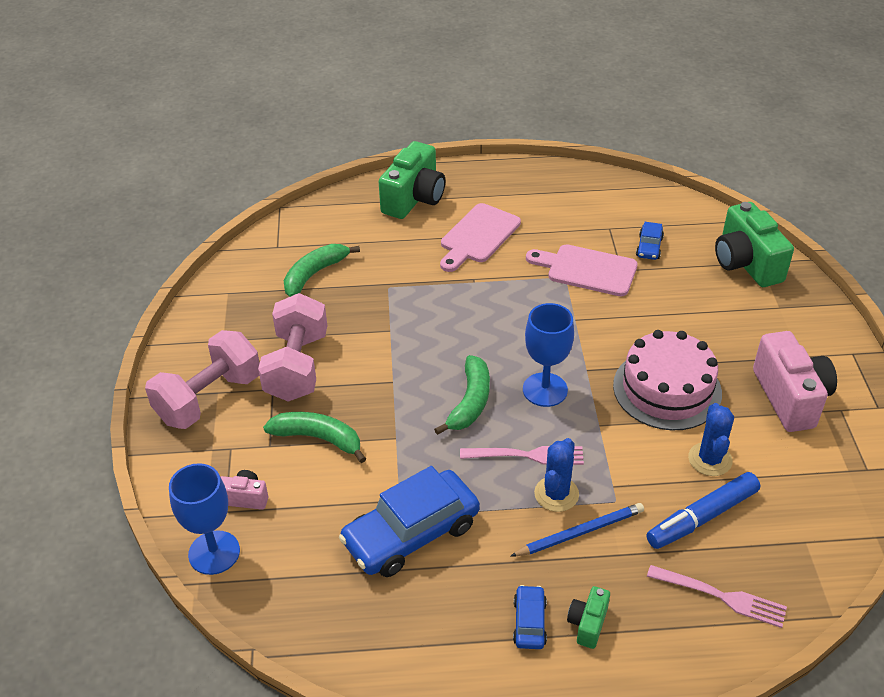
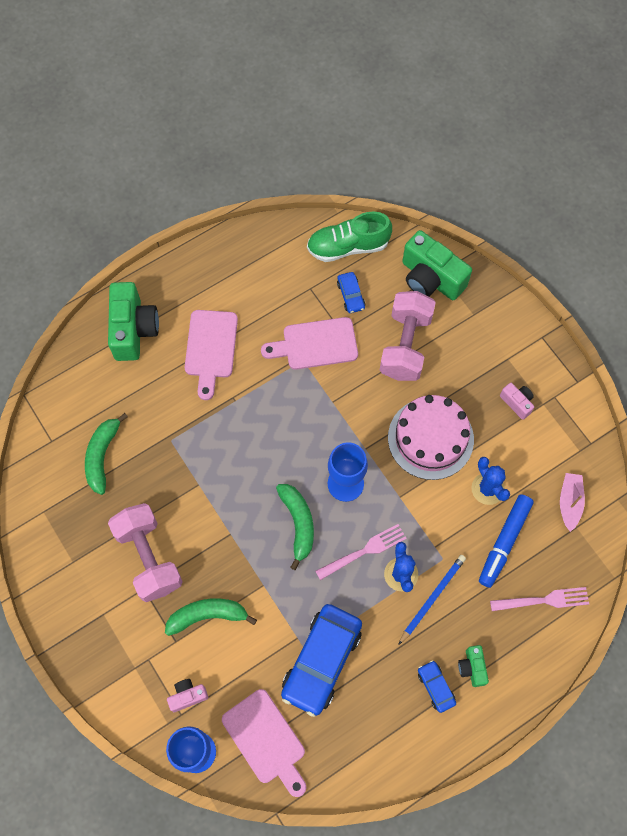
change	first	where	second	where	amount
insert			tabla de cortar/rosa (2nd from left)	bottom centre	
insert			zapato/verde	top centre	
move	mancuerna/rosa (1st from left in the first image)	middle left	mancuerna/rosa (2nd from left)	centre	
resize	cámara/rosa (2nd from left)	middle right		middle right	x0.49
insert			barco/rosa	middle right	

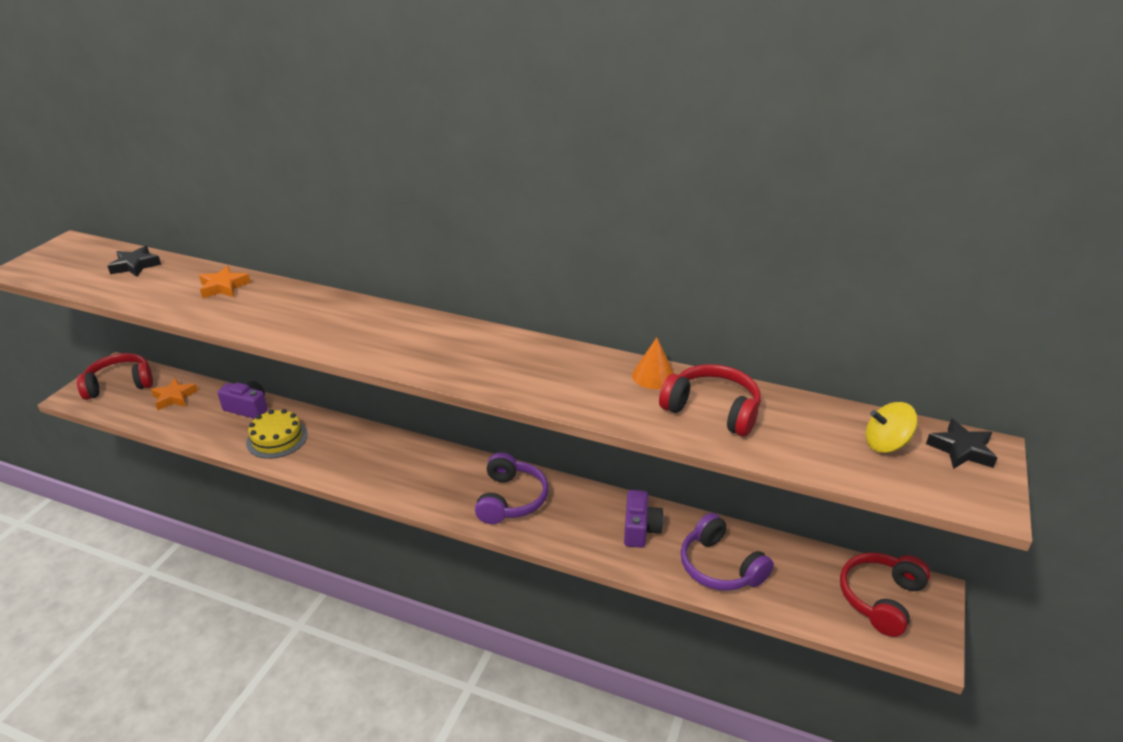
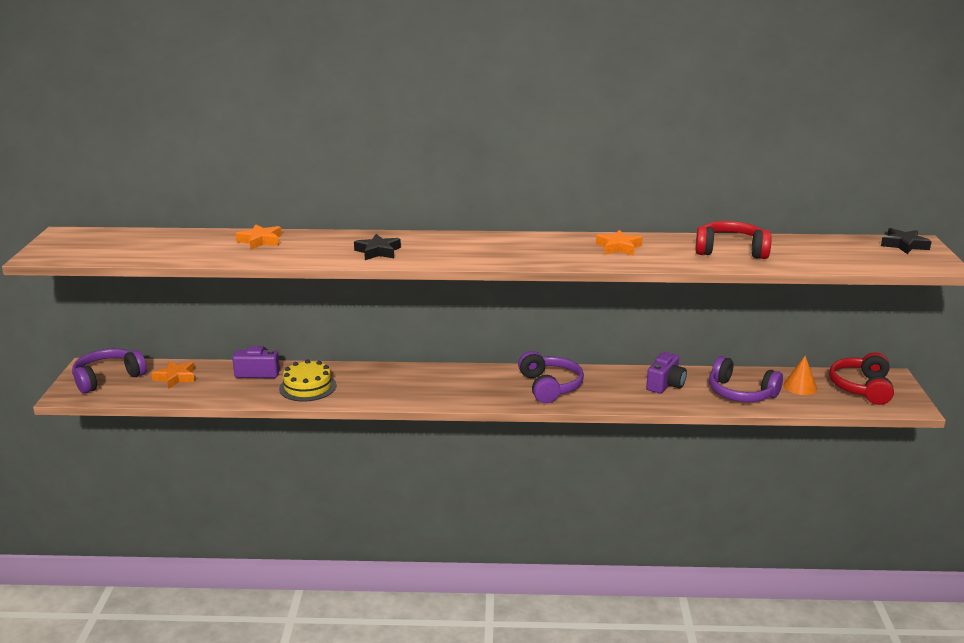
change	first	where	second	where	amount
recolor	auriculares/rojo (1st from left)	middle left	auriculares/morado (1st from left)	middle left	
move	estrella/negro (1st from left)	middle left		centre	
insert			estrella/naranja (3rd from left)	centre	
rotate	cámara/morado (2nd from left)	bottom centre		middle right	45 degrees clockwise
move	cono/naranja	centre		middle right	
delete	peonza/amarillo	middle right			

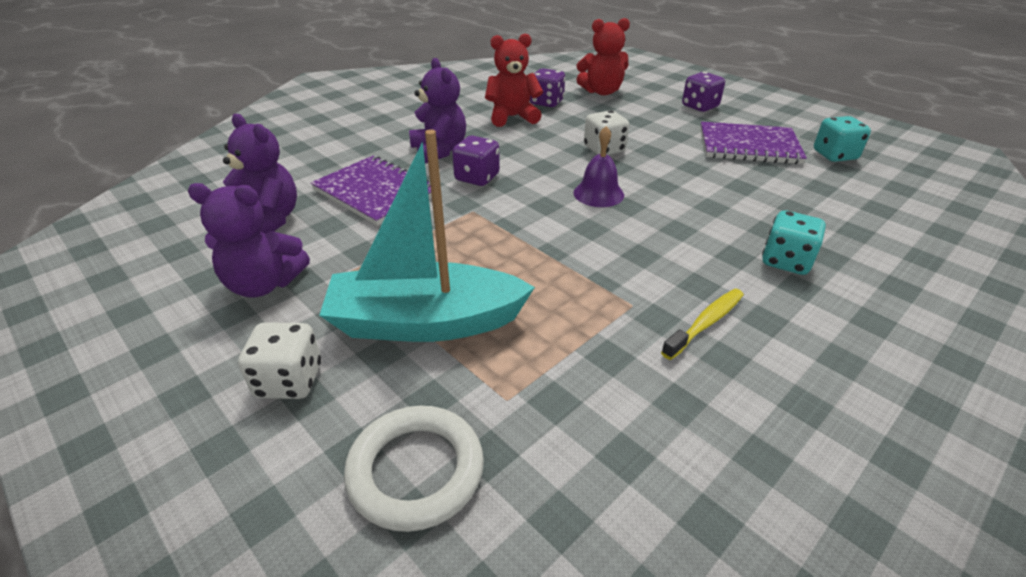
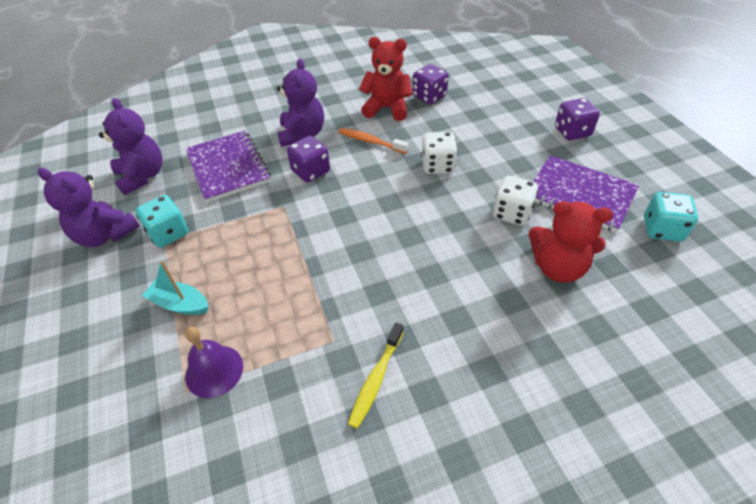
change	first	where	second	where	amount
move	dado/turquesa (1st from left)	middle right		middle left	
resize	barco/turquesa	centre		middle left	x0.46
move	campana/morado	top centre		bottom left	
insert			cepillo de dientes/naranja	top centre	
rotate	cepillo de dientes/amarillo	middle right		bottom centre	135 degrees clockwise
move	dado/blanco (1st from left in the first image)	middle left	dado/blanco (2nd from left)	middle right	
move	osito/rojo (2nd from left)	top centre		middle right	
delete	anillo/blanco	bottom centre			

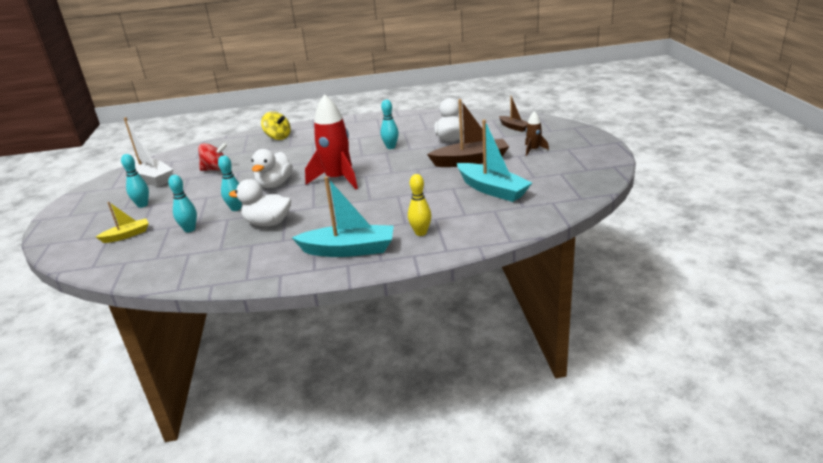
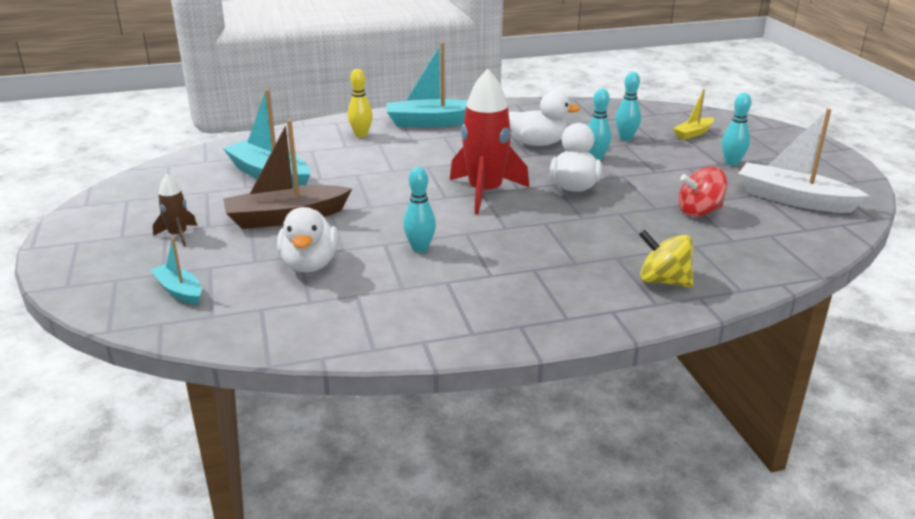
change	first	where	second	where	amount
recolor	barco/marrón (2nd from left)	top centre	barco/turquesa (1st from left)	middle left	

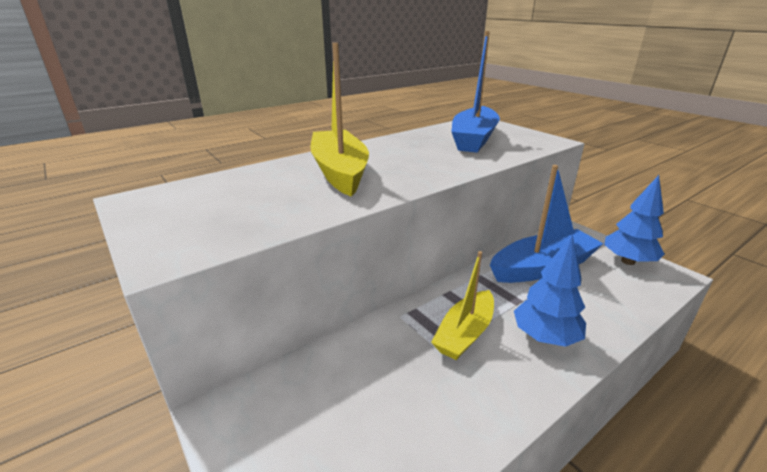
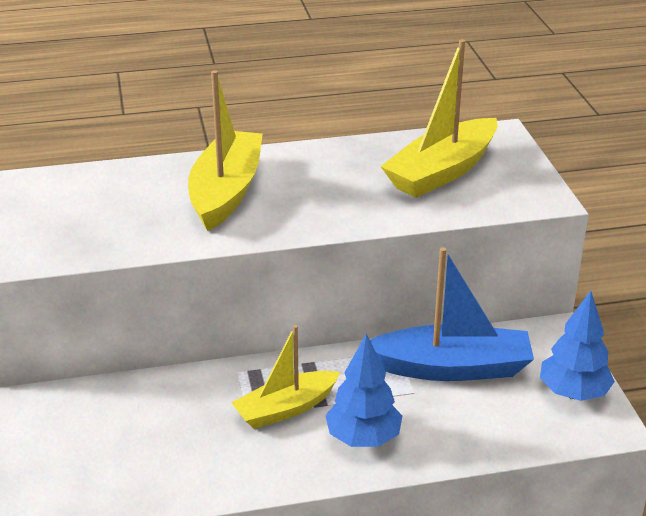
change	first	where	second	where	amount
recolor	barco/azul (1st from left)	top centre	barco/amarillo (3rd from left)	top right	

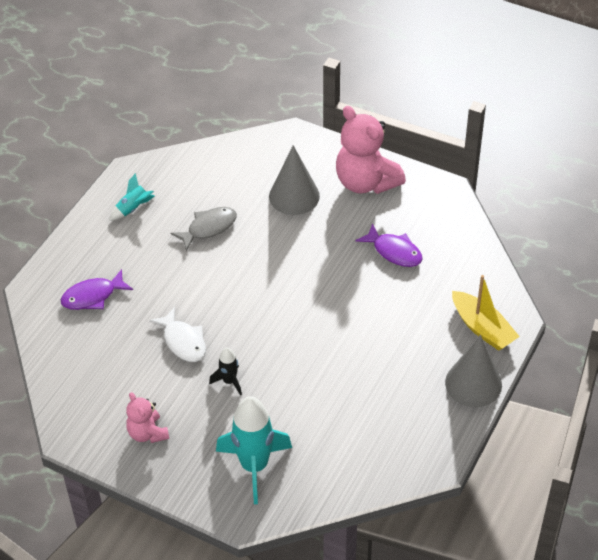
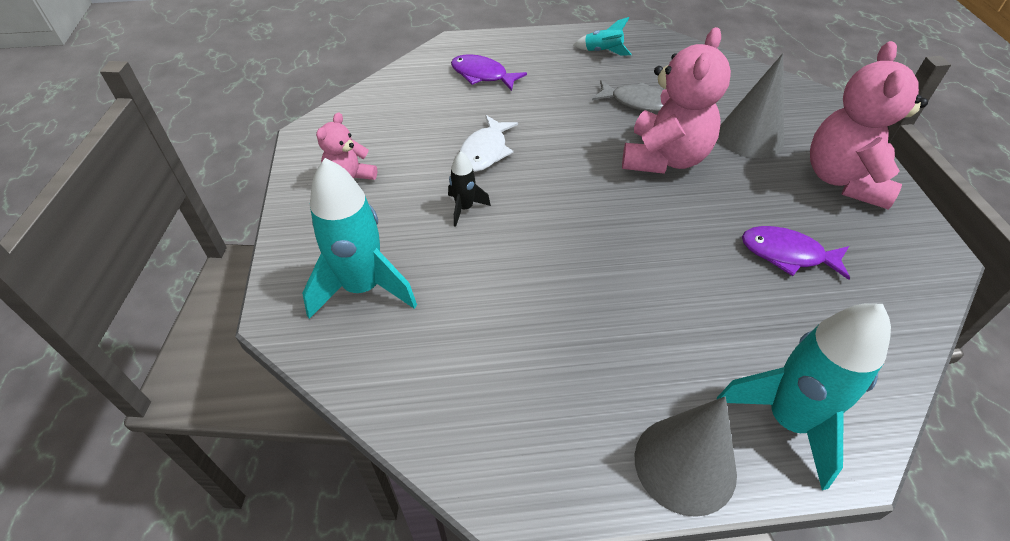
change	first	where	second	where	amount
insert			osito/rosa (2nd from left)	top right	
replace	barco/amarillo	middle right	cohete/turquesa (3rd from left)	bottom right	
rotate	pez/morado (2nd from left)	centre		middle right	105 degrees clockwise

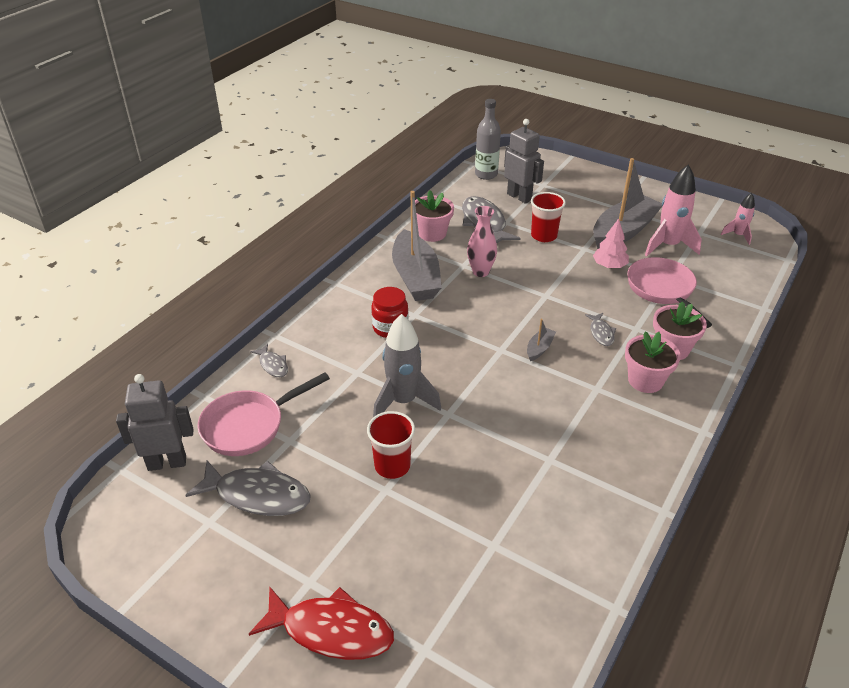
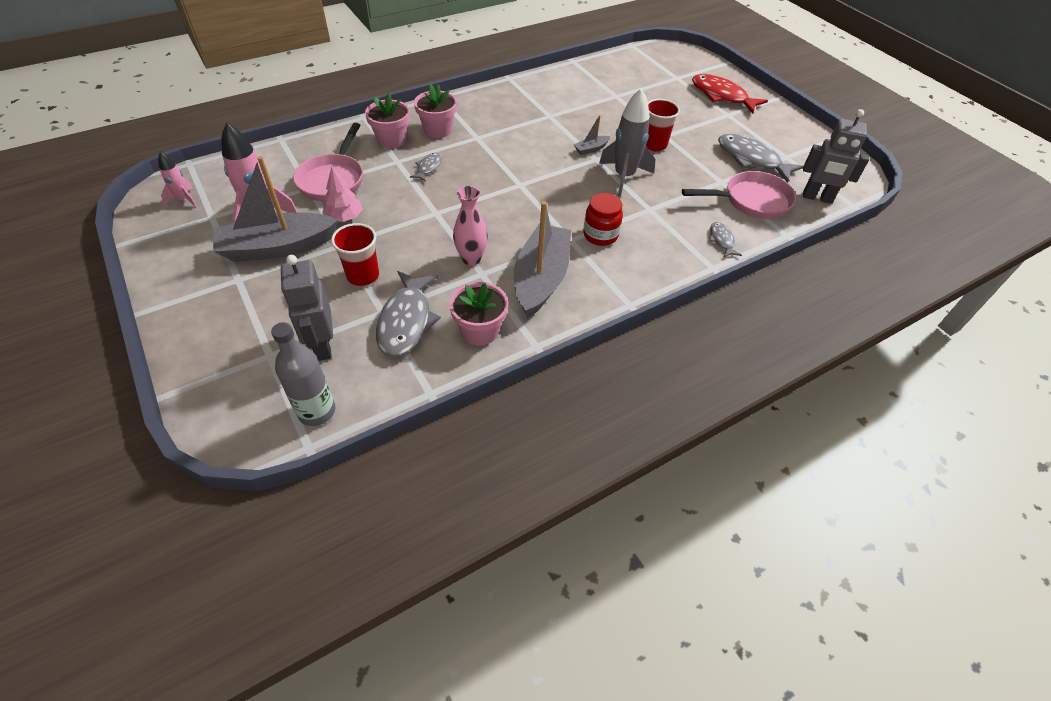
change	first	where	second	where	amount
move	barco/gris (2nd from left in the first image)	centre	barco/gris (3rd from left)	top centre	

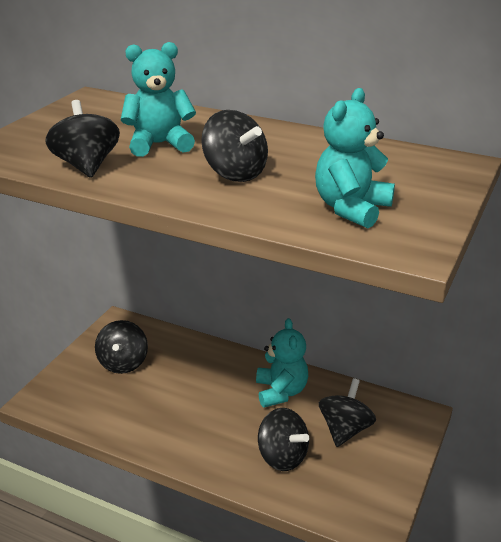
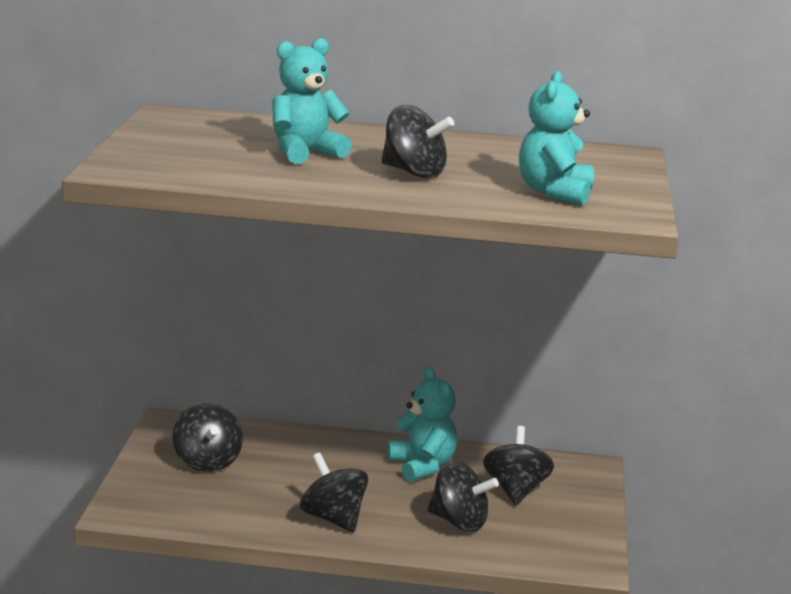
change	first	where	second	where	amount
move	peonza/negro (1st from left in the first image)	top left	peonza/negro (2nd from left)	bottom centre	

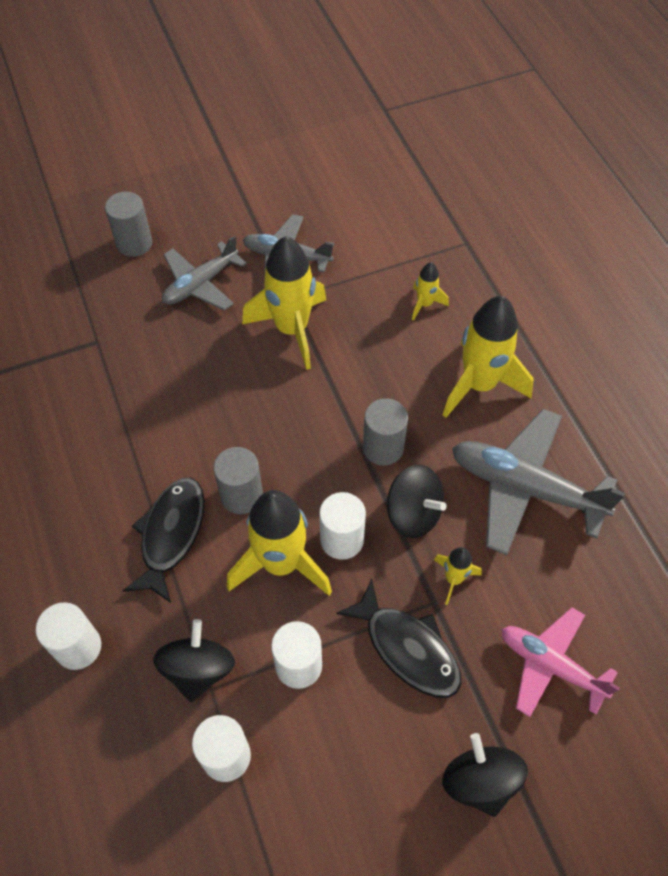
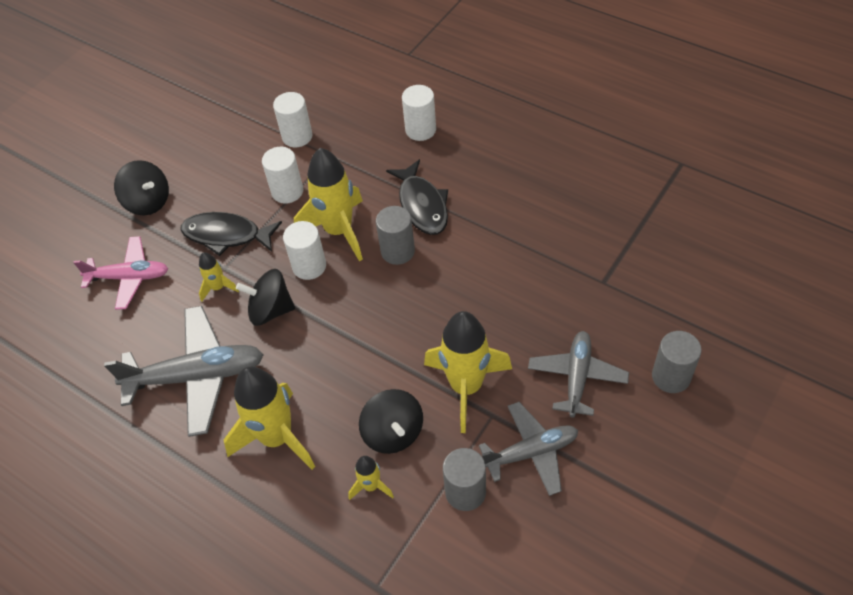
change	first	where	second	where	amount
move	peonza/negro (1st from left in the first image)	bottom left	peonza/negro (3rd from left)	bottom centre	
move	cilindro/gris (3rd from left in the first image)	centre	cilindro/gris (2nd from left)	bottom centre	

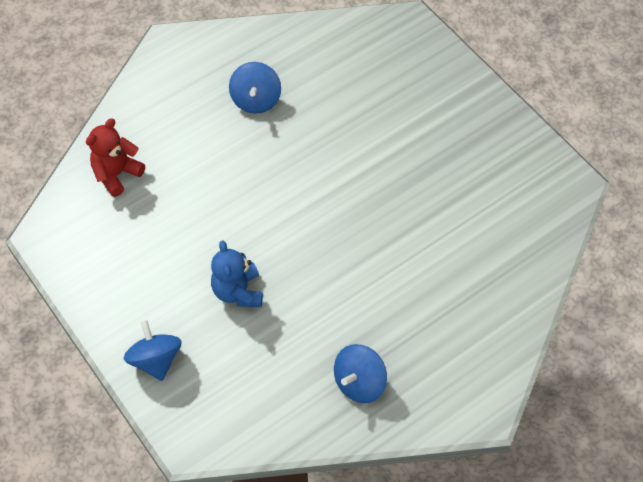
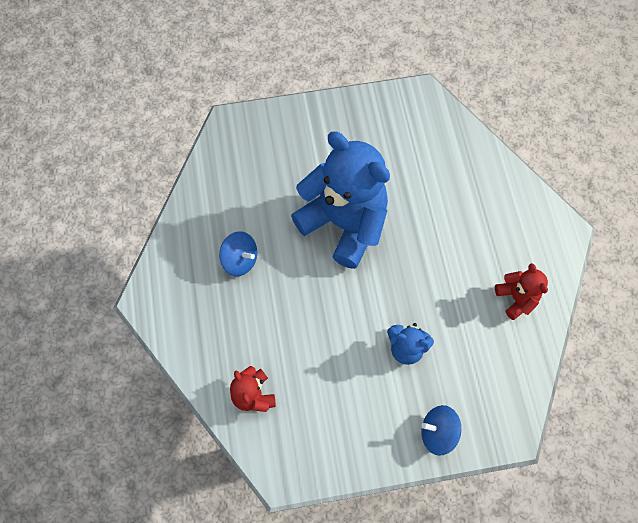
change	first	where	second	where	amount
insert			osito/azul (1st from left)	centre	
replace	peonza/azul (3rd from left)	bottom centre	osito/rojo (2nd from left)	middle right	

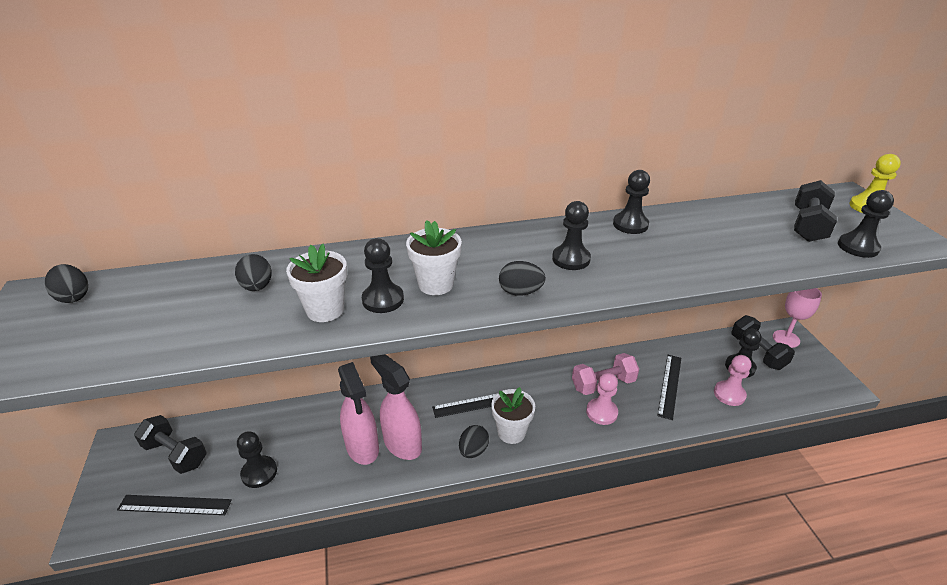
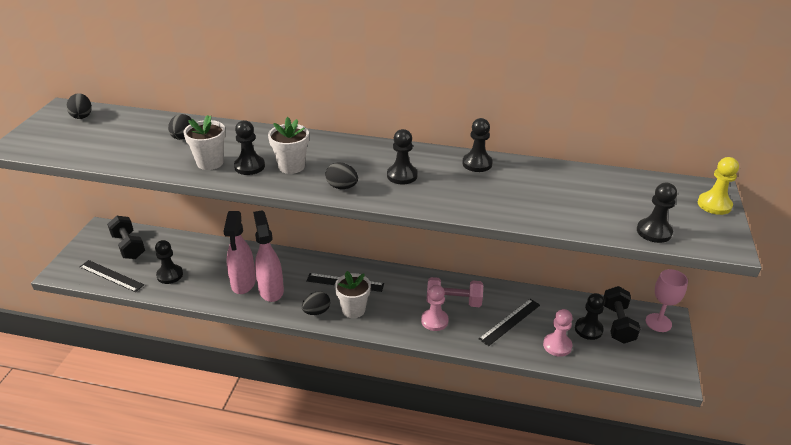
change	first	where	second	where	amount
delete	mancuerna/negro (3rd from left)	middle right			

